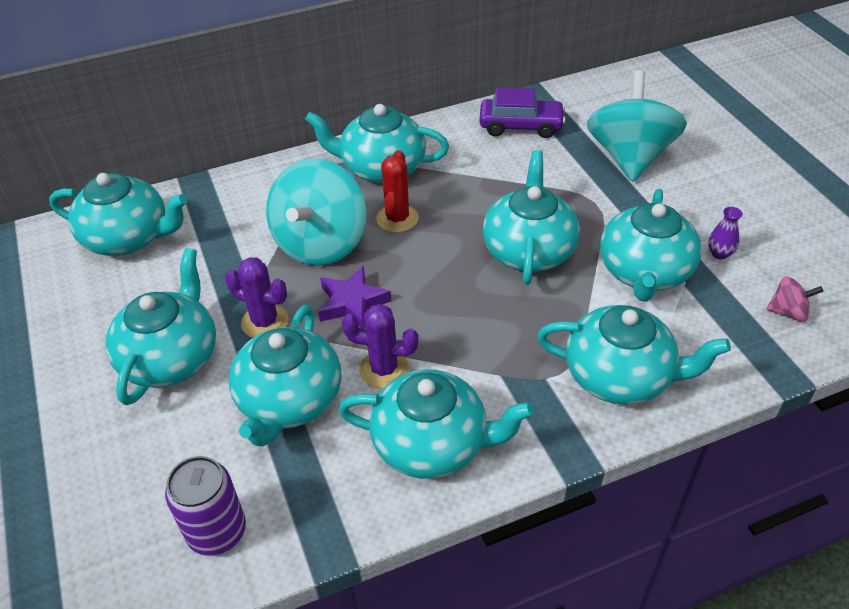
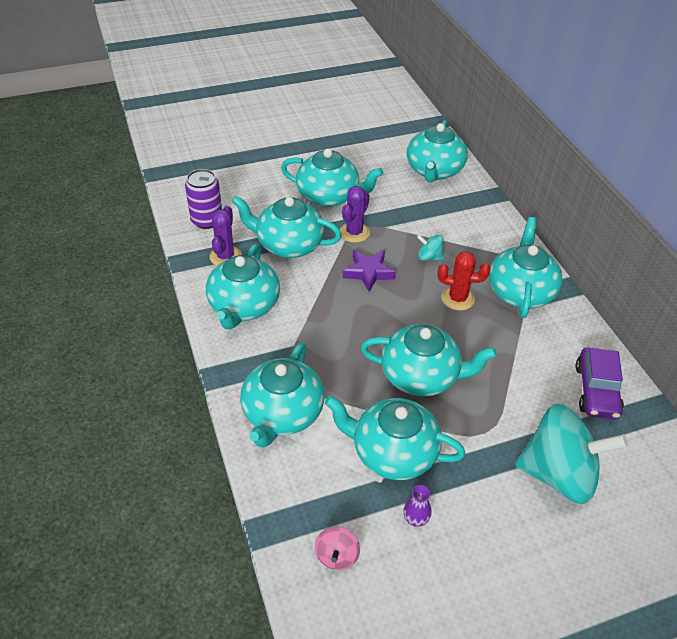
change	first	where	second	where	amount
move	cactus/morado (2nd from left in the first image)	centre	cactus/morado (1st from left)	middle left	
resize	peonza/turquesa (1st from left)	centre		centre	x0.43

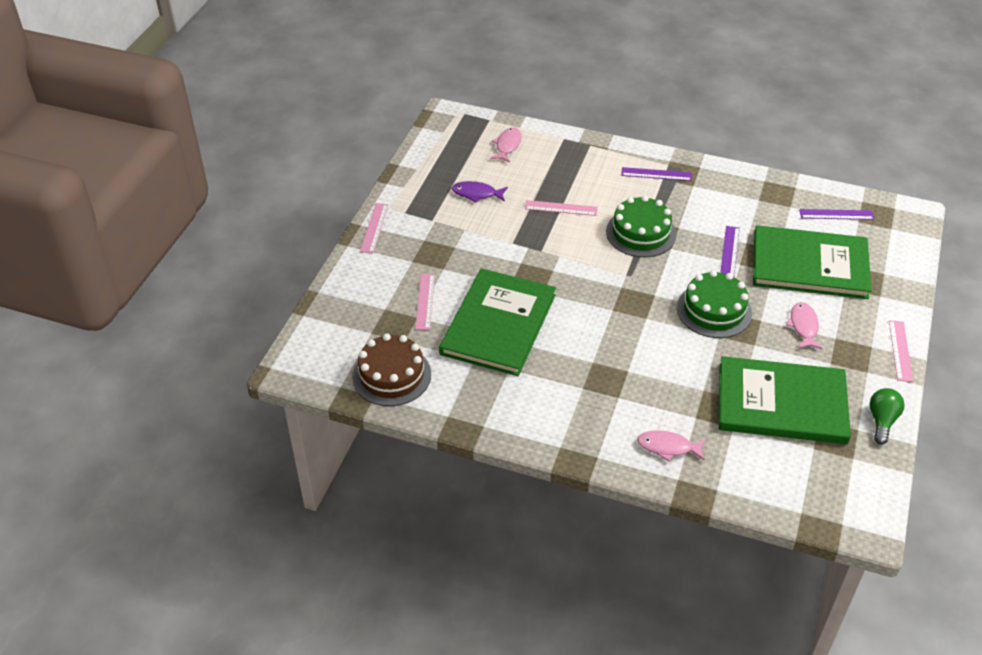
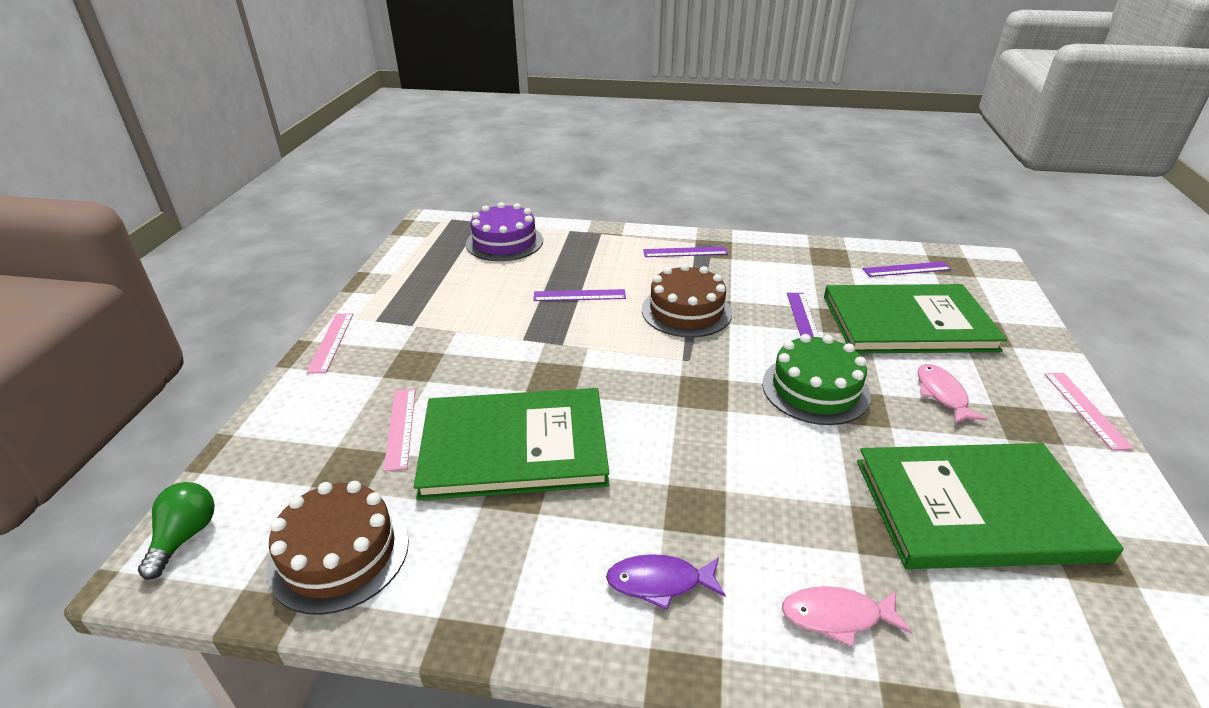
change	first	where	second	where	amount
move	bombilla/verde	middle right		bottom left	
rotate	libro/verde (1st from left)	centre		centre	75 degrees clockwise
replace	pez/rosa (1st from left)	top centre	tarta/morado	top centre	
recolor	regla/rosa (3rd from left)	top centre	regla/morado (1st from left)	centre	
move	pez/morado	top centre		bottom centre	
recolor	tarta/verde (1st from left)	centre	tarta/marrón (2nd from left)	centre	

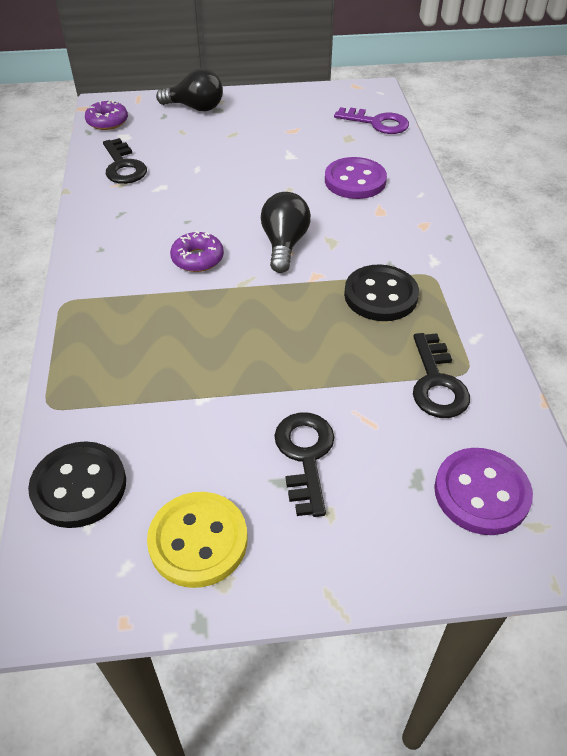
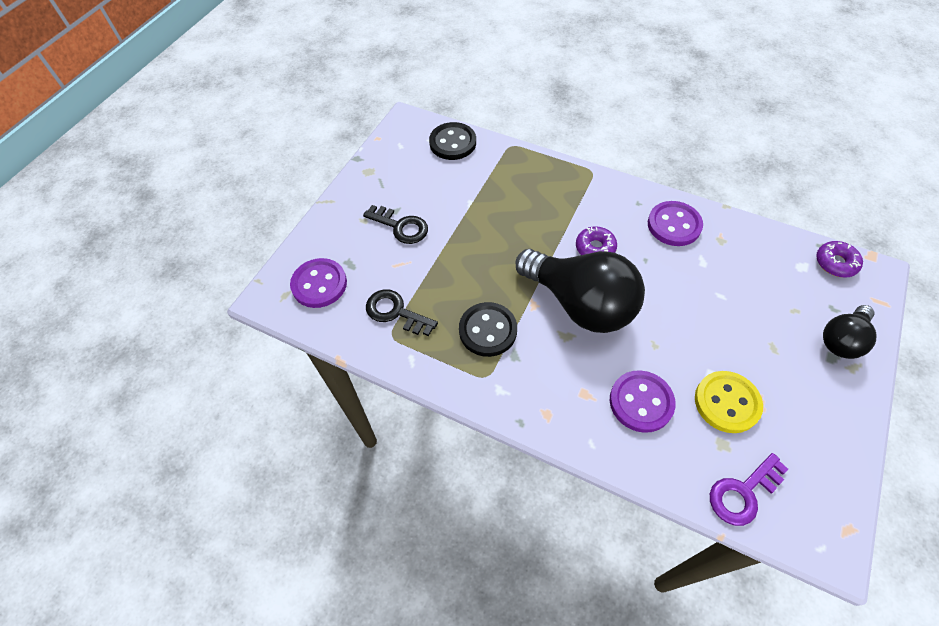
change	first	where	second	where	amount
resize	bombilla/negro (2nd from left in the first image)	top centre	bombilla/negro (1st from left)	centre	x1.85
insert			botón/morado (3rd from left)	middle right	
move	botón/amarillo	bottom centre		middle right	
delete	llave/negro (1st from left)	top left			

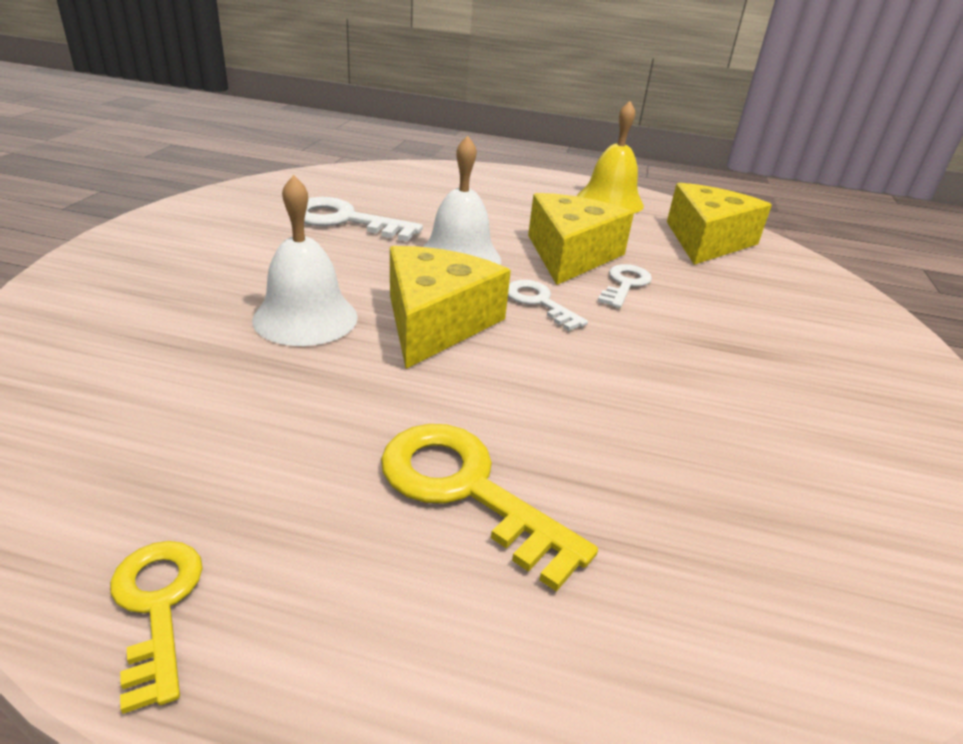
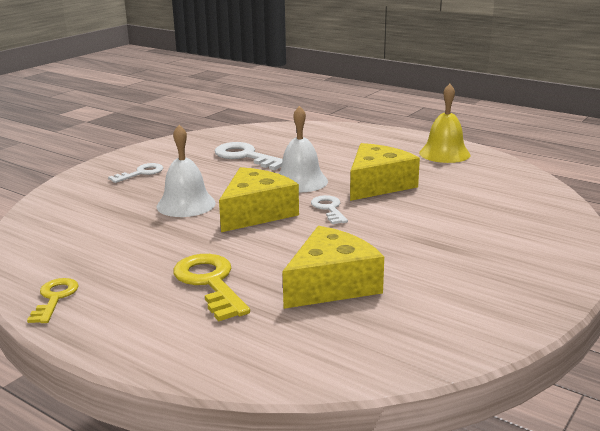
change	first	where	second	where	amount
move	llave/blanco (3rd from left in the first image)	centre	llave/blanco (1st from left)	middle left	
move	queso/amarillo (3rd from left in the first image)	top right	queso/amarillo (2nd from left)	centre	

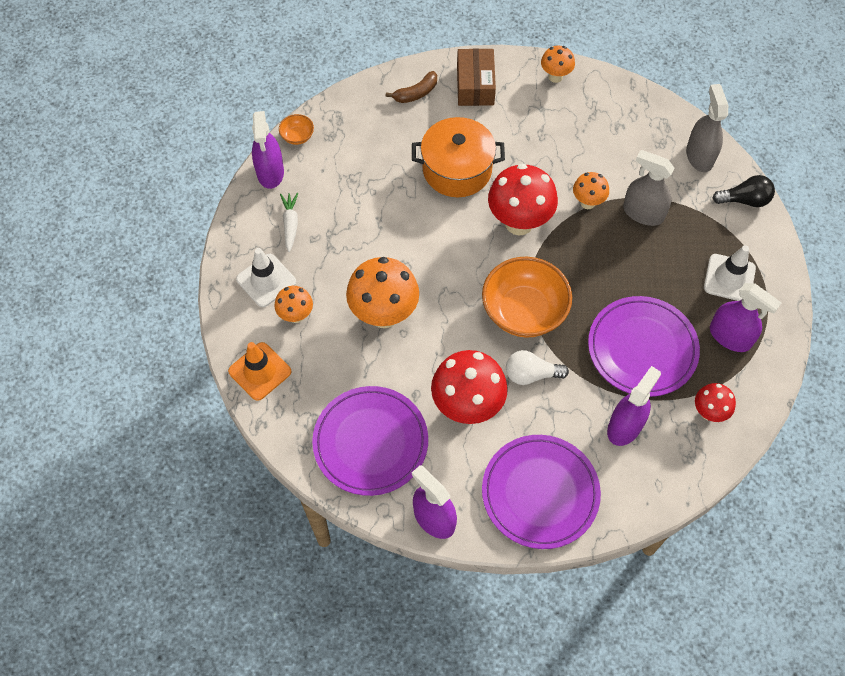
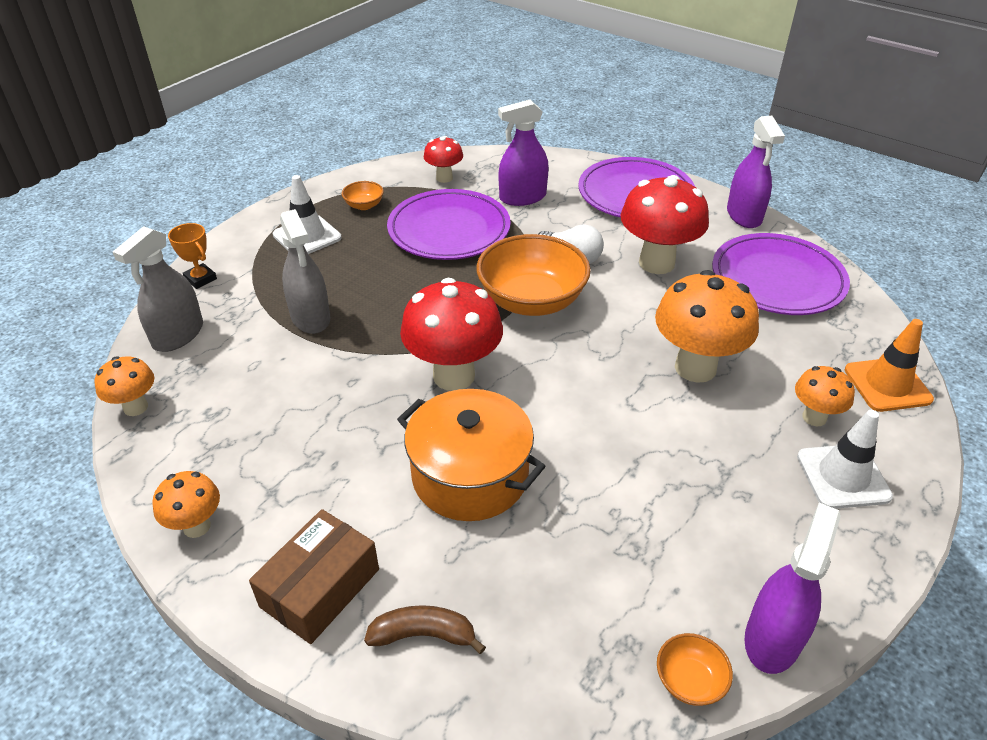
change	first	where	second	where	amount
move	seta/naranja (4th from left in the first image)	top right	seta/naranja (1st from left)	middle left	
replace	bombilla/negro	top right	trofeo/naranja	middle left	
replace	pulverizador/morado (4th from left)	middle right	cuenco/naranja (1st from left)	top centre	
delete	zanahoria/blanco	top centre			

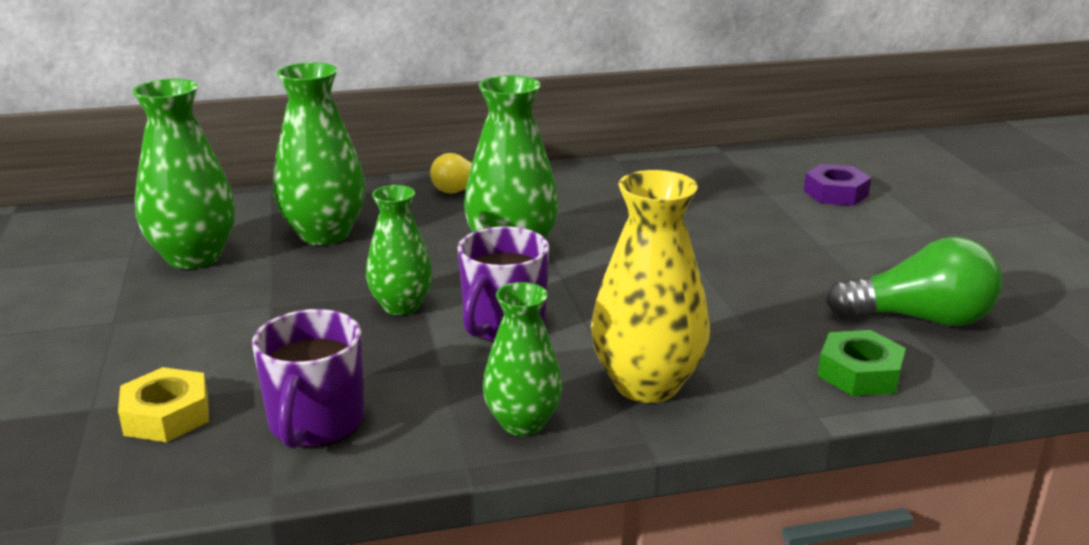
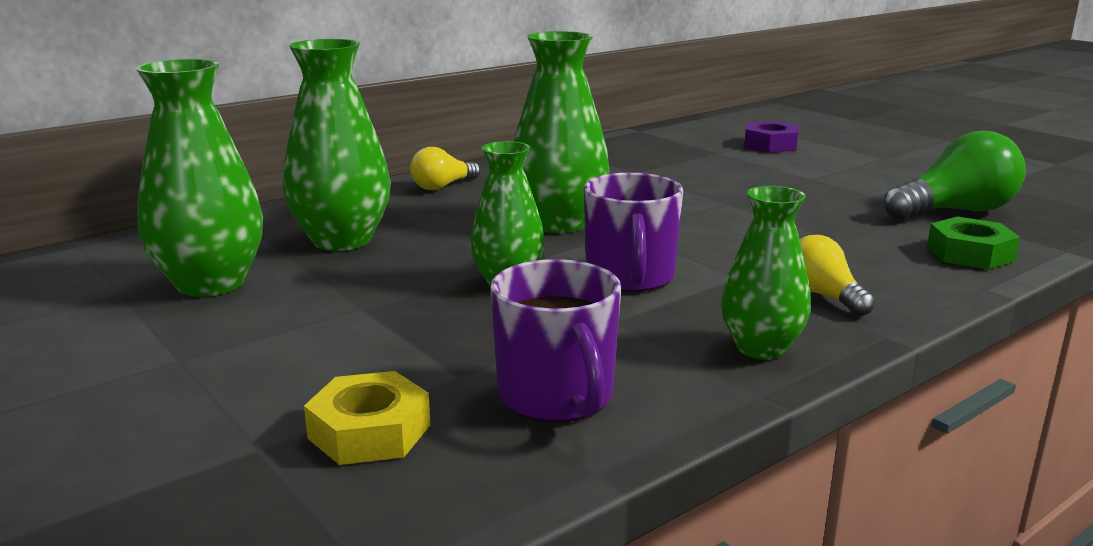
change	first	where	second	where	amount
replace	florero/amarillo	centre	bombilla/amarillo (2nd from left)	middle right	

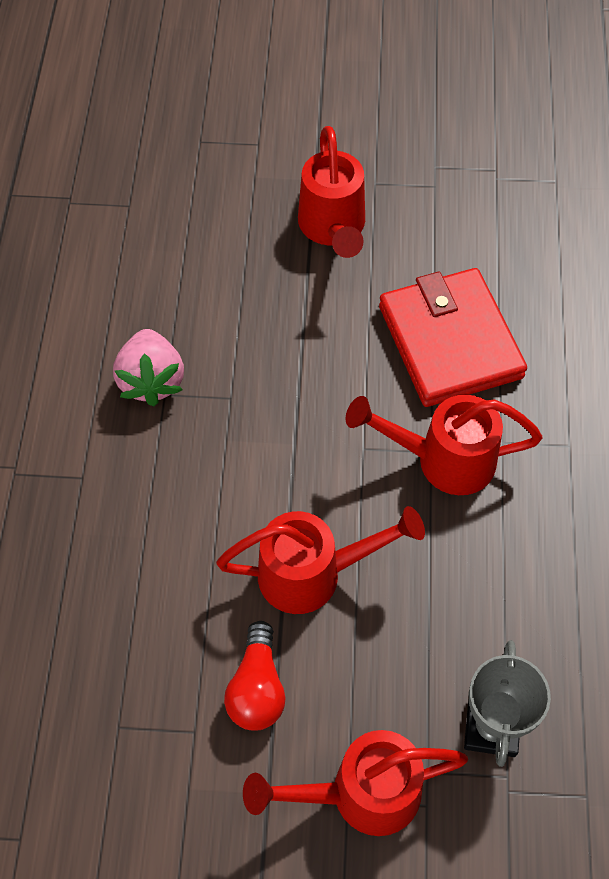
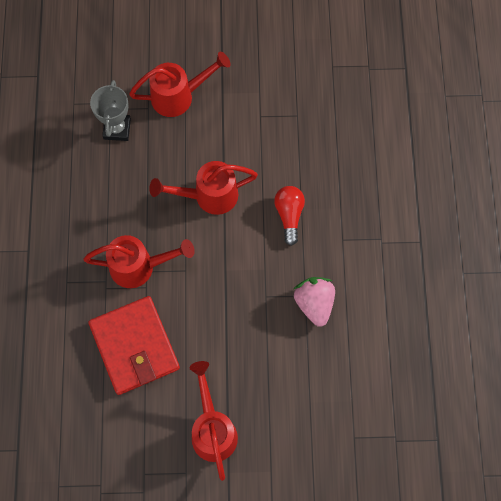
change	first	where	second	where	amount
move	bombilla/rojo	bottom centre		centre	

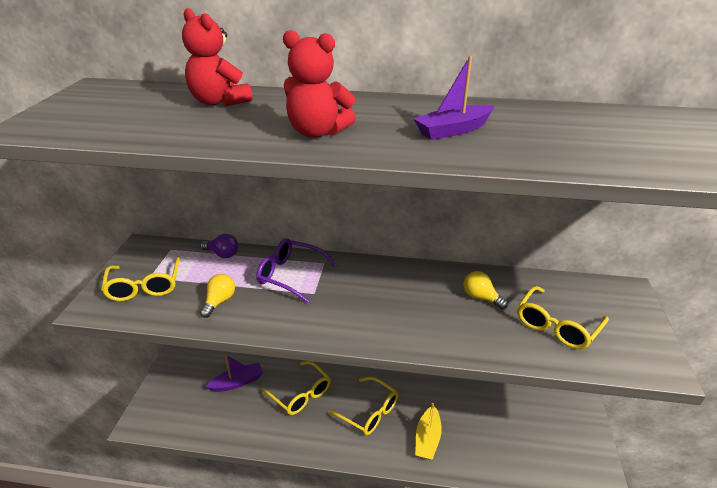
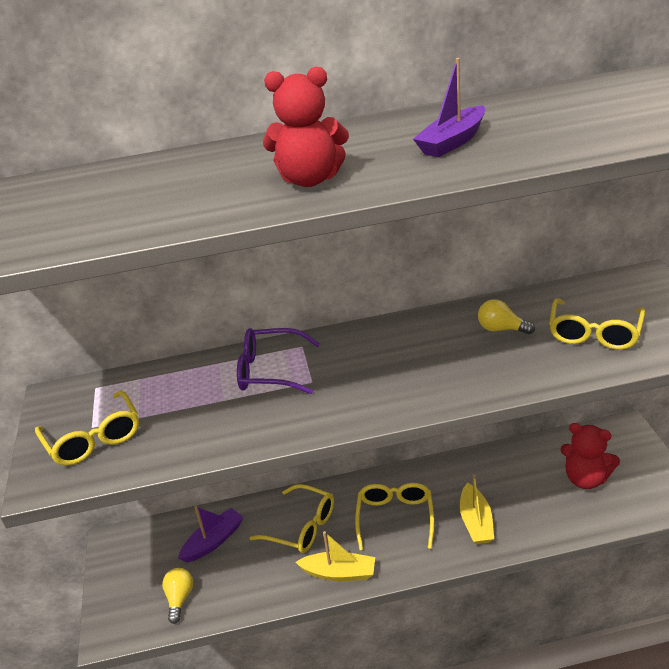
change	first	where	second	where	amount
move	bombilla/amarillo (1st from left)	middle left		bottom left	
insert			barco/amarillo (1st from left)	bottom centre	
rotate	gafas/amarillo (3rd from left)	bottom centre		bottom centre	105 degrees counterclockwise
move	osito/rojo (1st from left in the first image)	top left	osito/rojo (2nd from left)	bottom right	
delete	bombilla/morado	middle left			

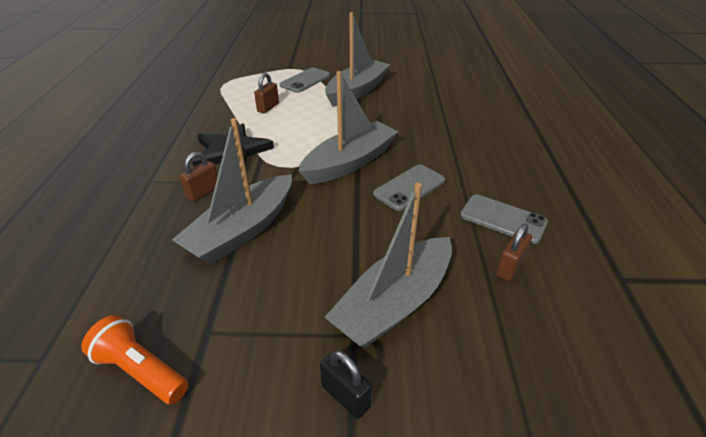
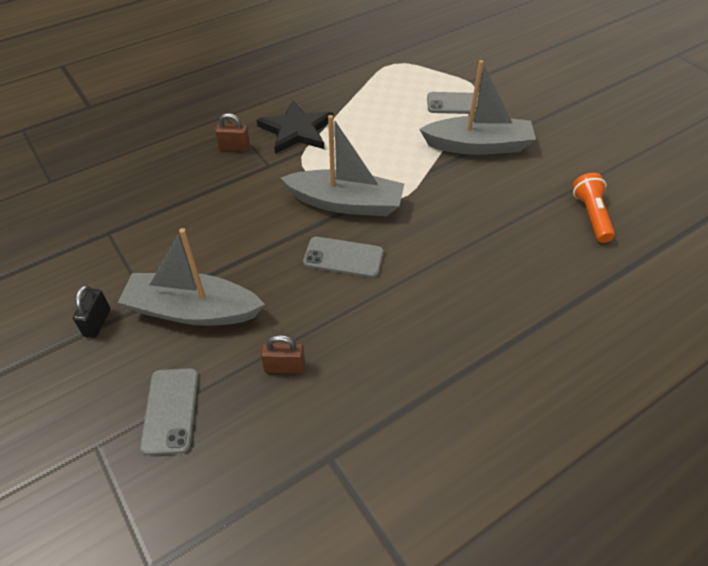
change	first	where	second	where	amount
move	móvil/gris (3rd from left in the first image)	middle right	móvil/gris (1st from left)	bottom left	
move	lámpara de mano/naranja	bottom left		middle right	
delete	barco/gris (1st from left)	middle left			
delete	candado/marrón (2nd from left)	top centre			

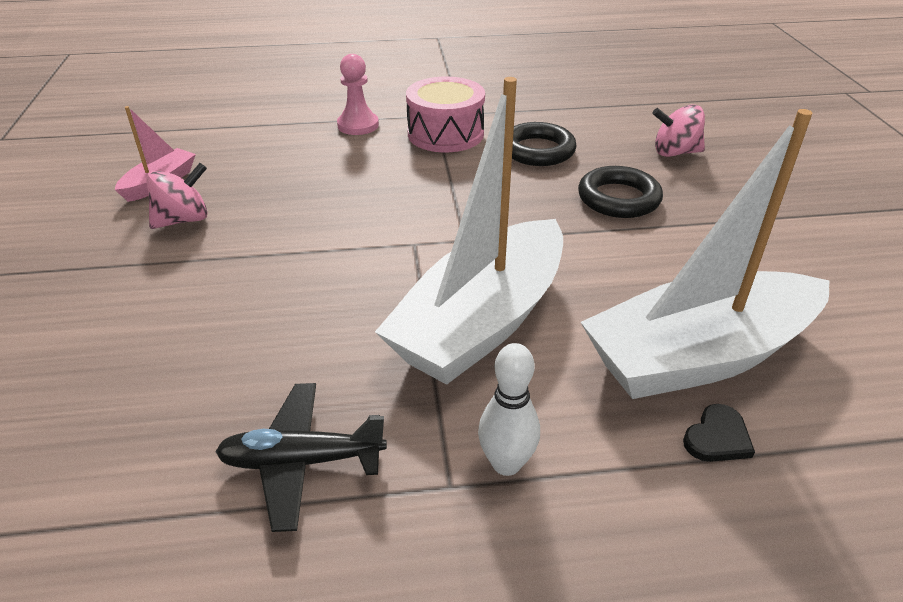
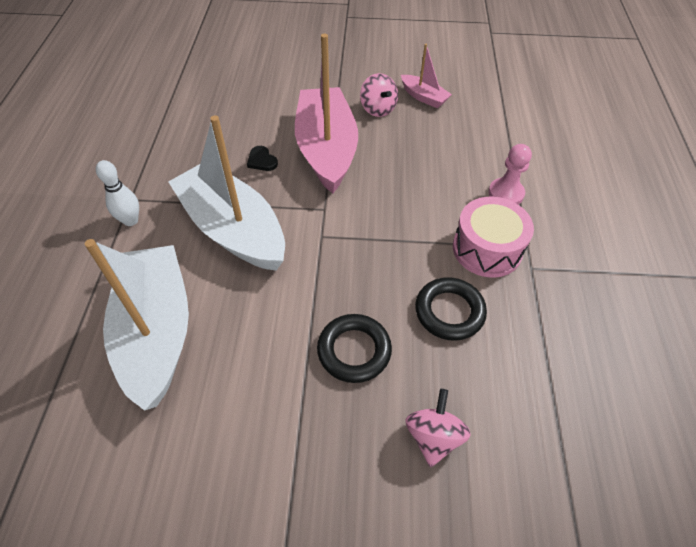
change	first	where	second	where	amount
move	corazón/negro	bottom right		top centre	
insert			barco/rosa (1st from left)	top centre	
delete	avión/negro	bottom centre			

